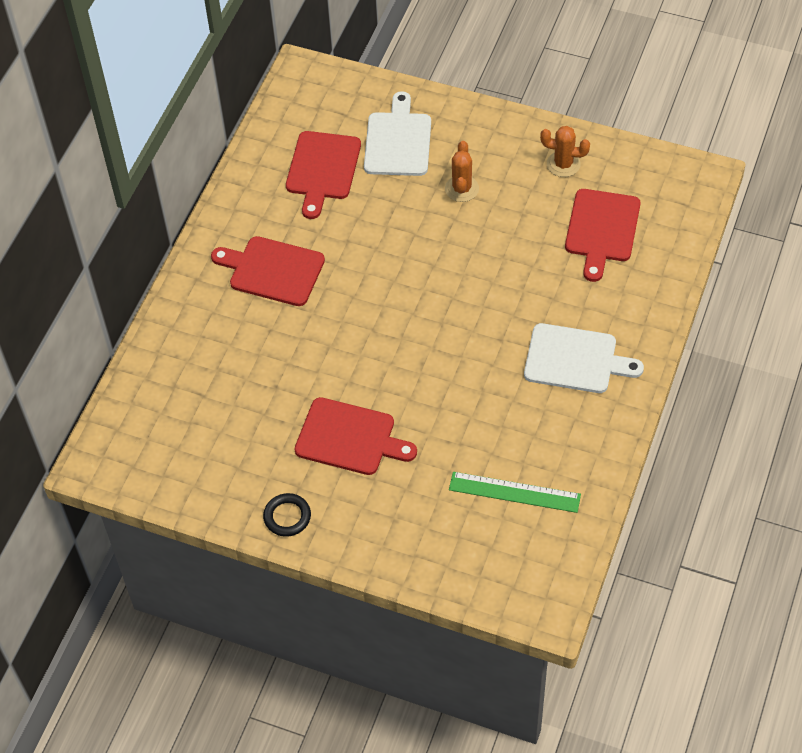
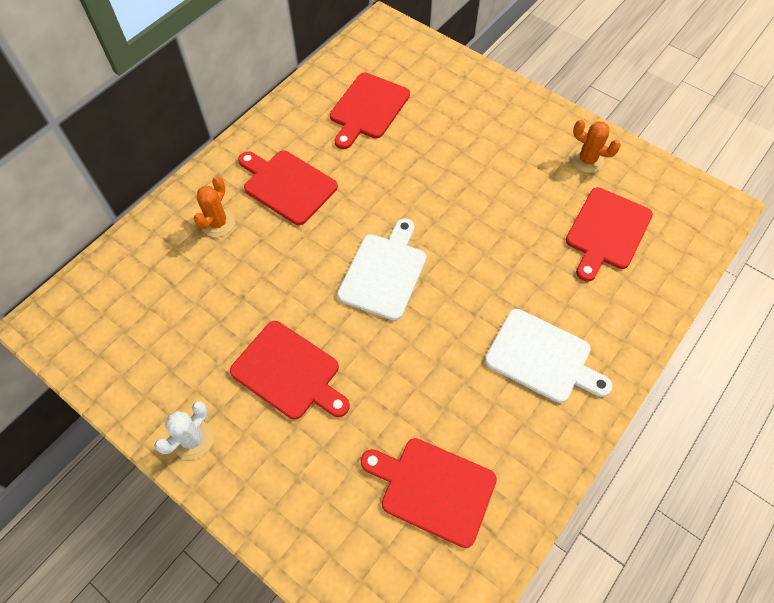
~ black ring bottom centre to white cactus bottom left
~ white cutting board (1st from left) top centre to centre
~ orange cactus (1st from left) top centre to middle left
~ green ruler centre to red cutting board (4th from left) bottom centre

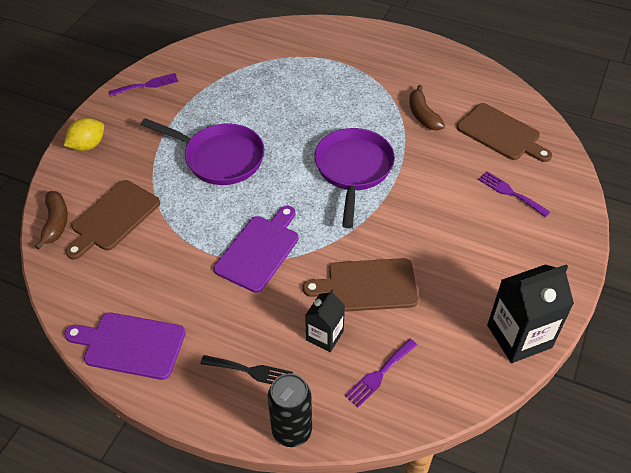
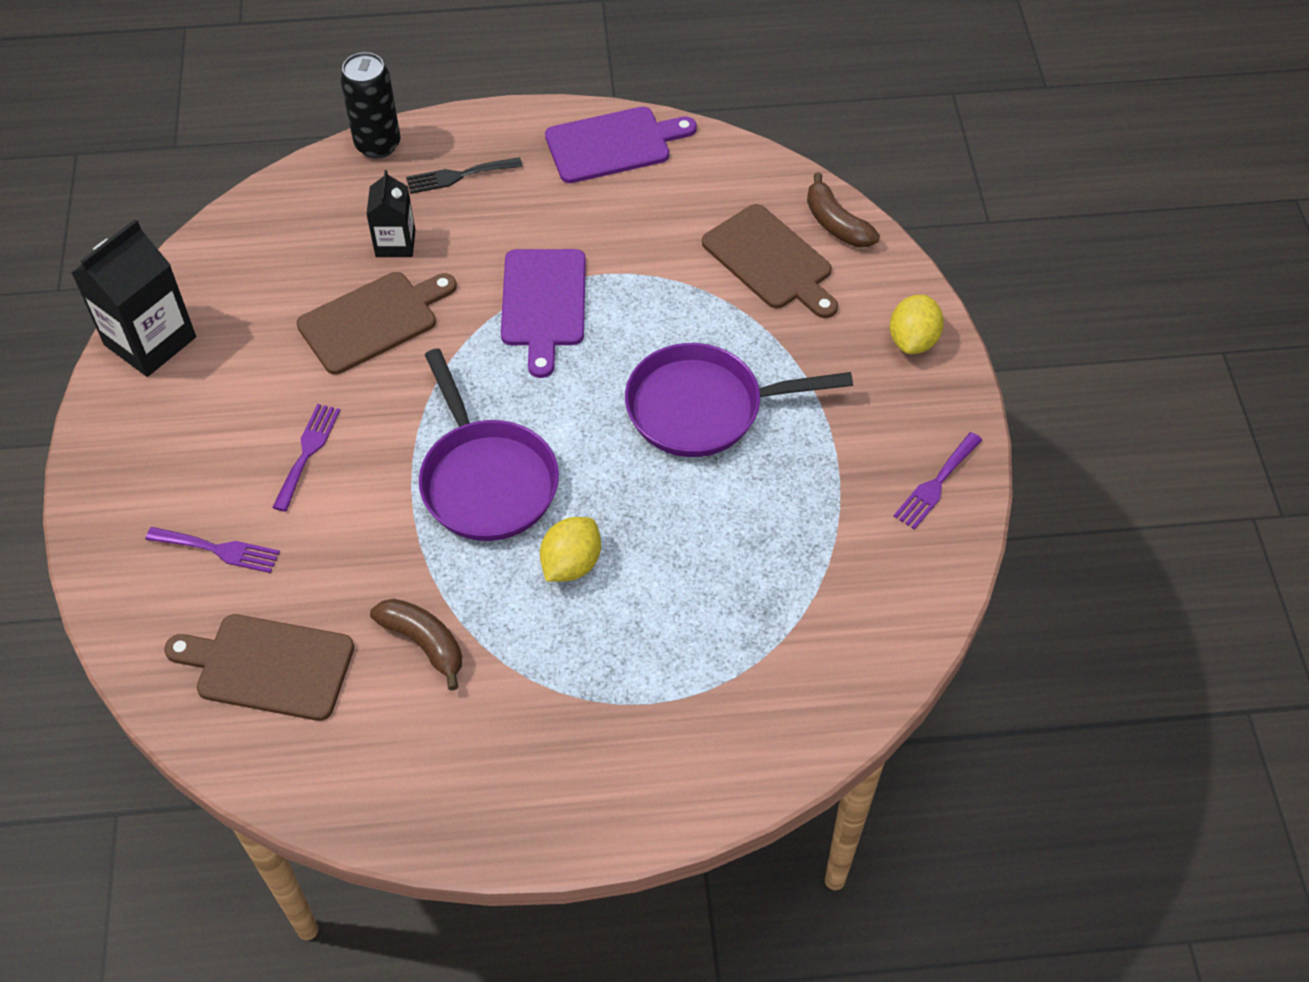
~ brown cutting board (1st from left in the first image) middle left = top centre 135 degrees clockwise
~ purple fork (2nd from left) bottom centre to middle left
+ yellow lemon (1st from left) centre

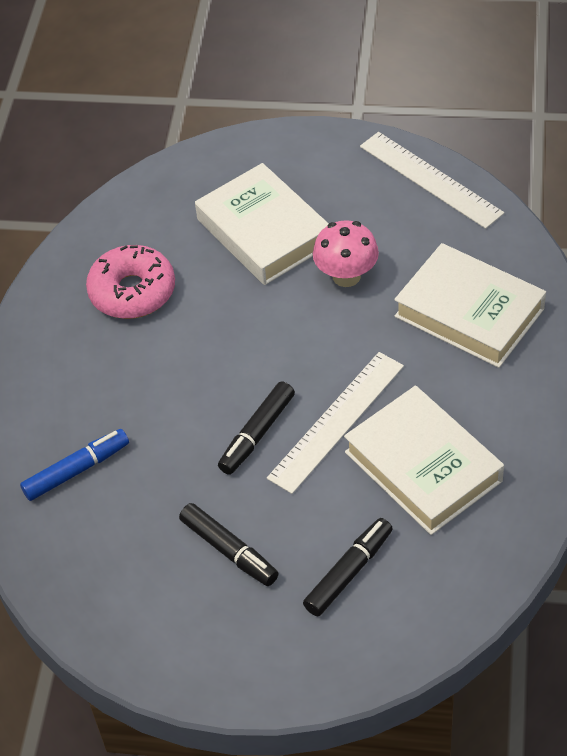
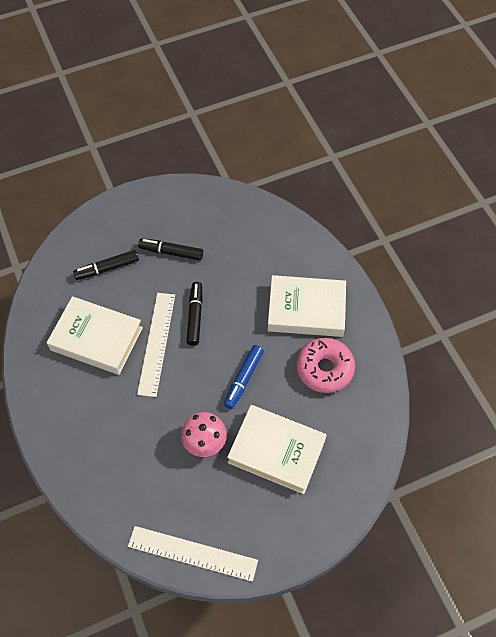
~ blue marker middle left to centre
~ black marker (3rd from left in the first image) bottom centre = middle left 60 degrees clockwise
~ white book (3rd from left) middle right to centre

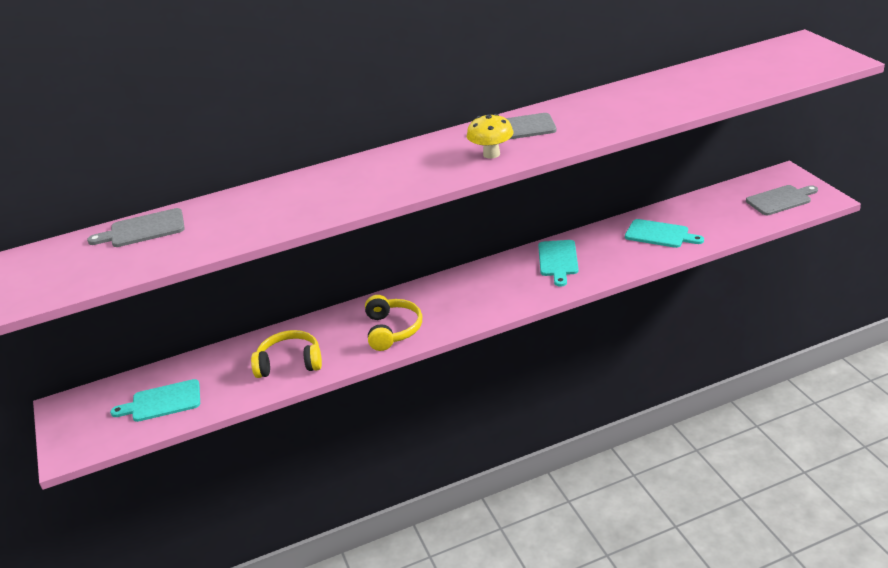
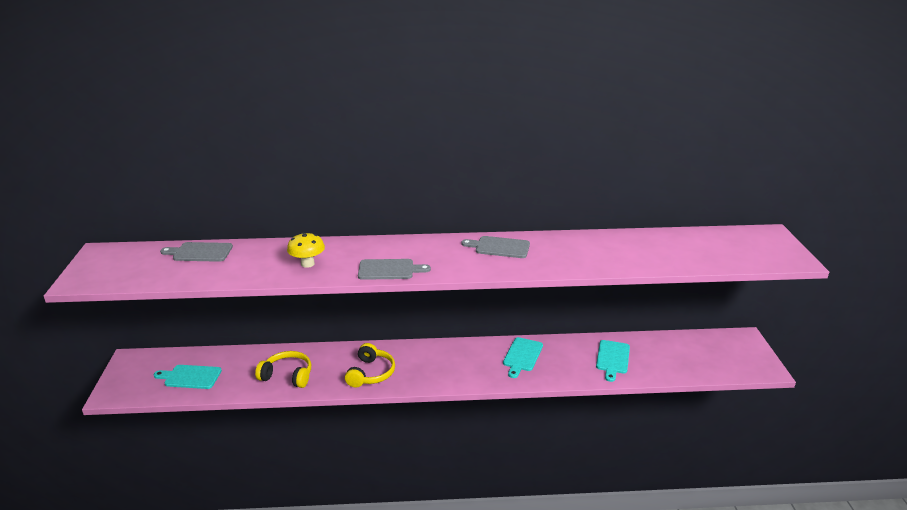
~ yellow mushroom top centre to centre
~ turquoise cutting board (3rd from left) middle right = bottom right 60 degrees clockwise
~ grey cutting board (3rd from left in the first image) middle right to grey cutting board (2nd from left) centre

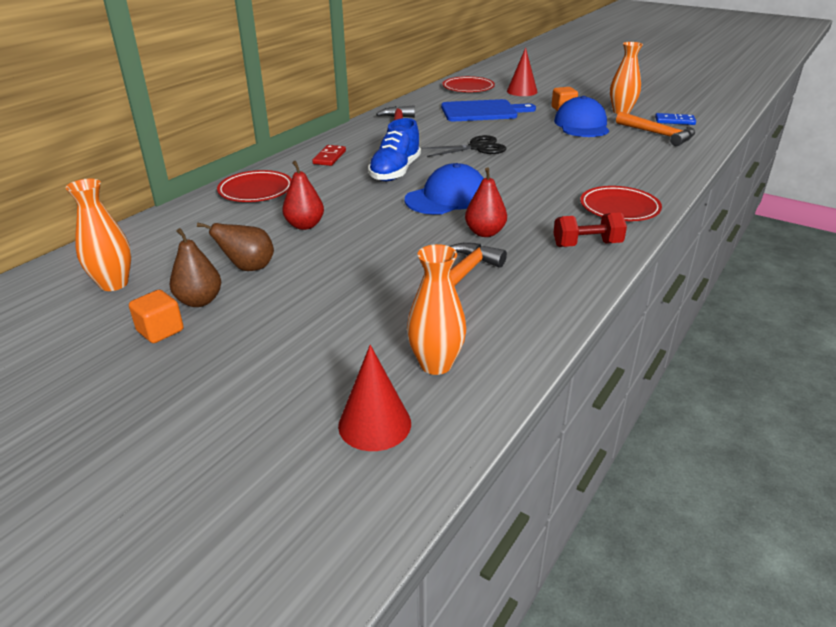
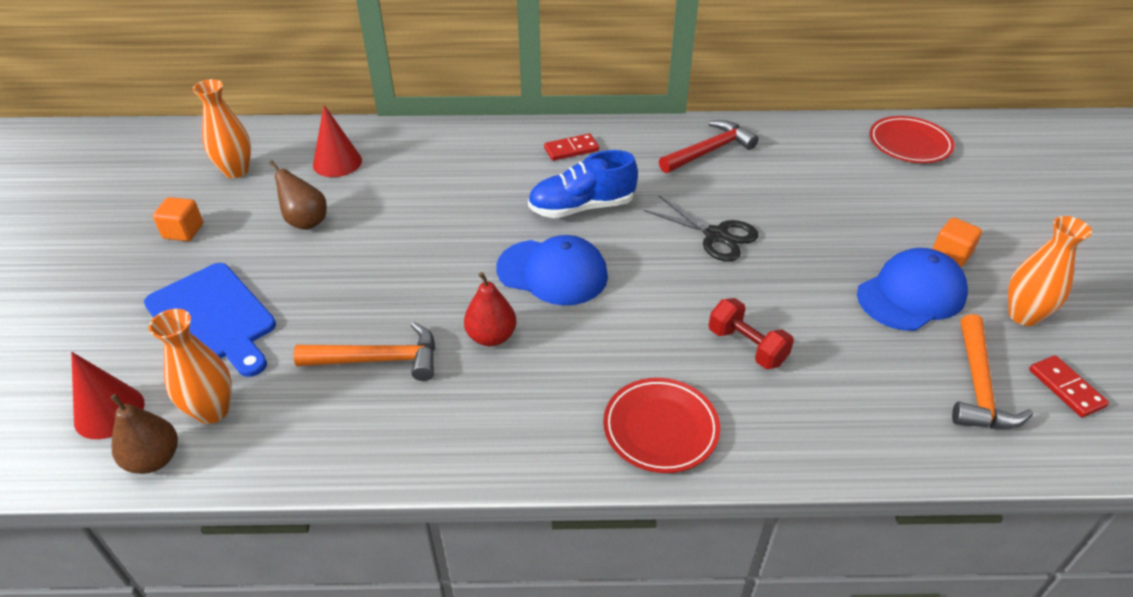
~ brown pear (1st from left) middle left to bottom left
- red plate (1st from left) top left
- red pear (1st from left) top centre
~ blue cutting board top centre to middle left
~ red cone (2nd from left) top centre to top left
~ red dumbbell middle right to centre
~ blue domino top right to red domino (2nd from left) middle right

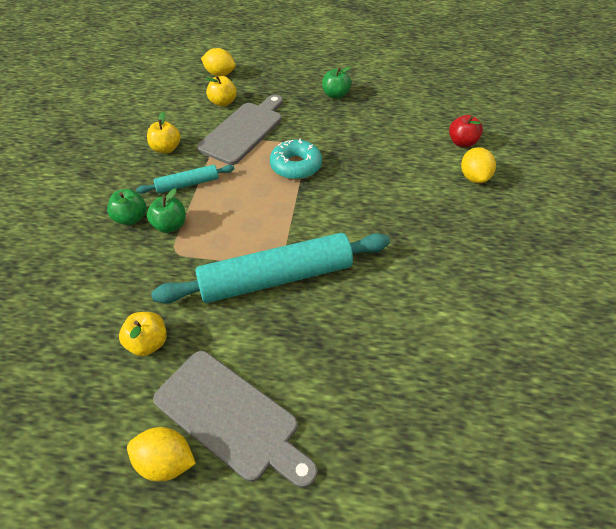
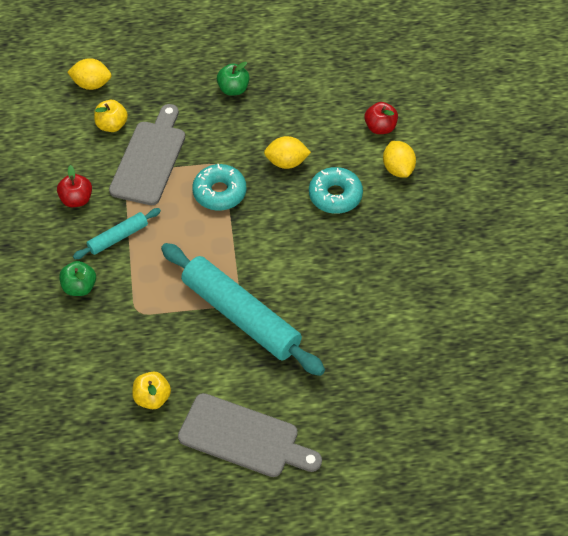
~ yellow lemon (1st from left in the first image) bottom left to yellow lemon (2nd from left) top centre
~ yellow apple (2nd from left) top left to red apple (1st from left) middle left
- green apple (2nd from left) middle left
~ turquoise rolling pin (2nd from left) centre = centre 75 degrees clockwise
+ turquoise donut (2nd from left) centre

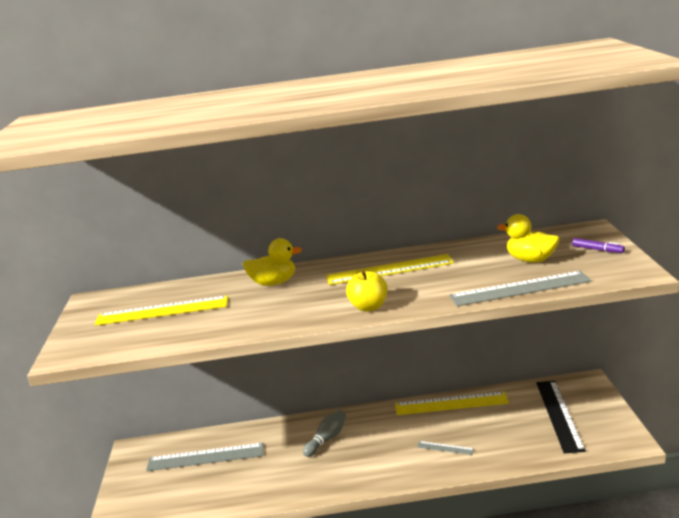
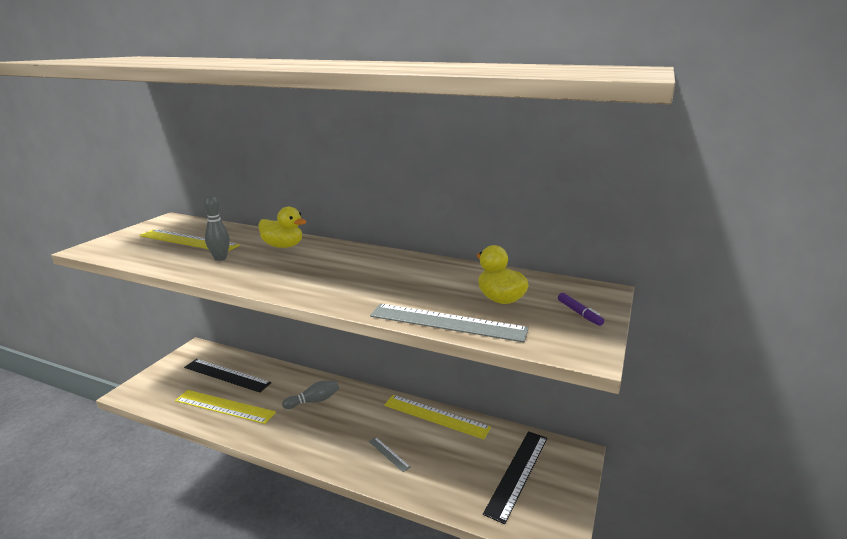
~ grey ruler (1st from left) bottom left to black ruler (1st from left) bottom left
~ yellow ruler (2nd from left) centre to bottom left
- yellow apple centre
+ grey bowling pin (1st from left) middle left

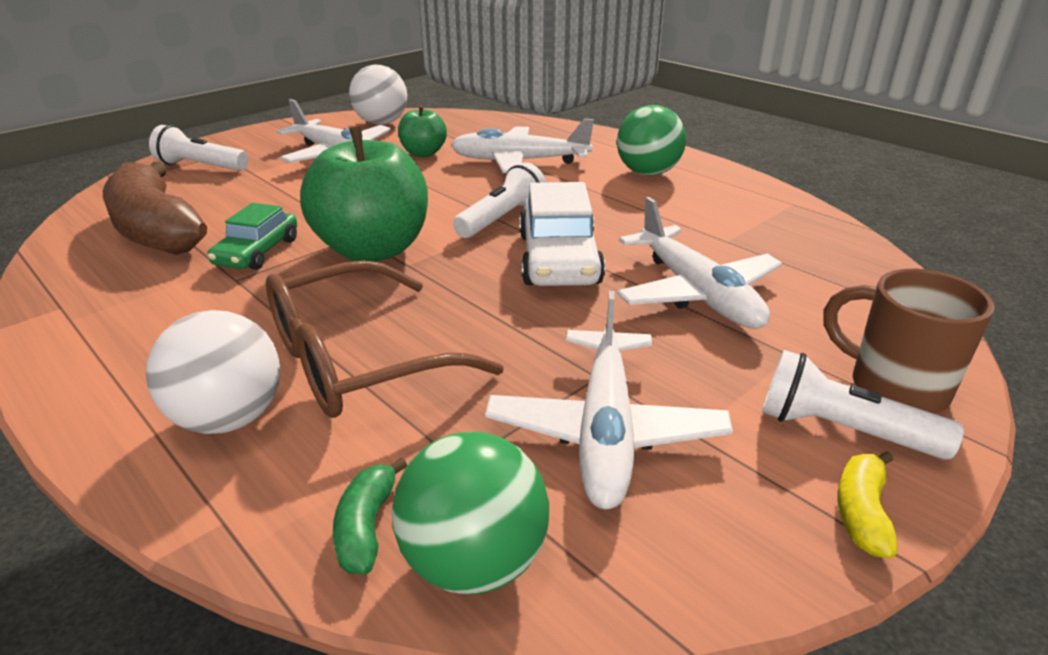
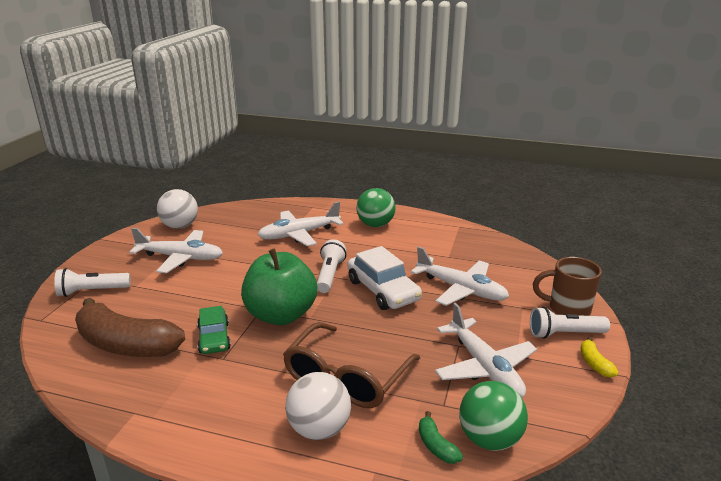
- green apple (2nd from left) top centre

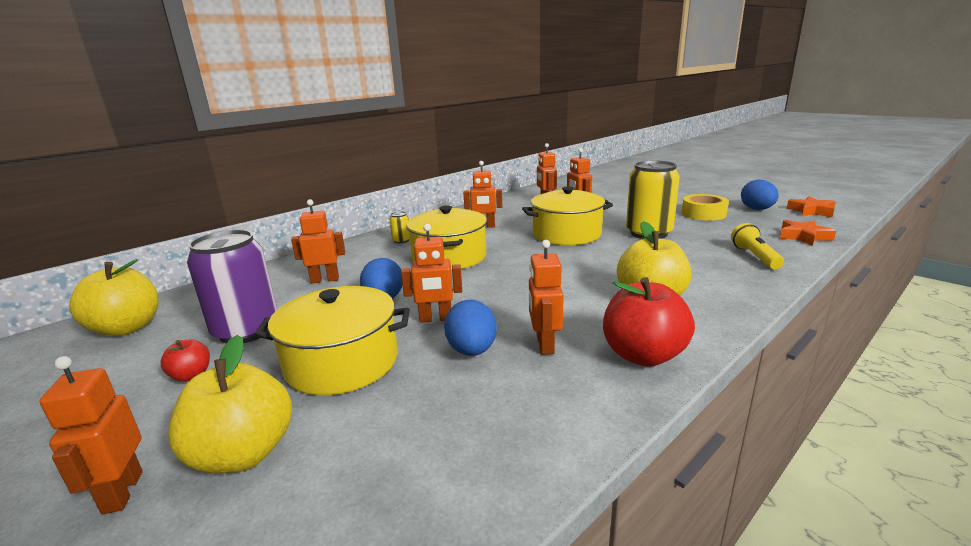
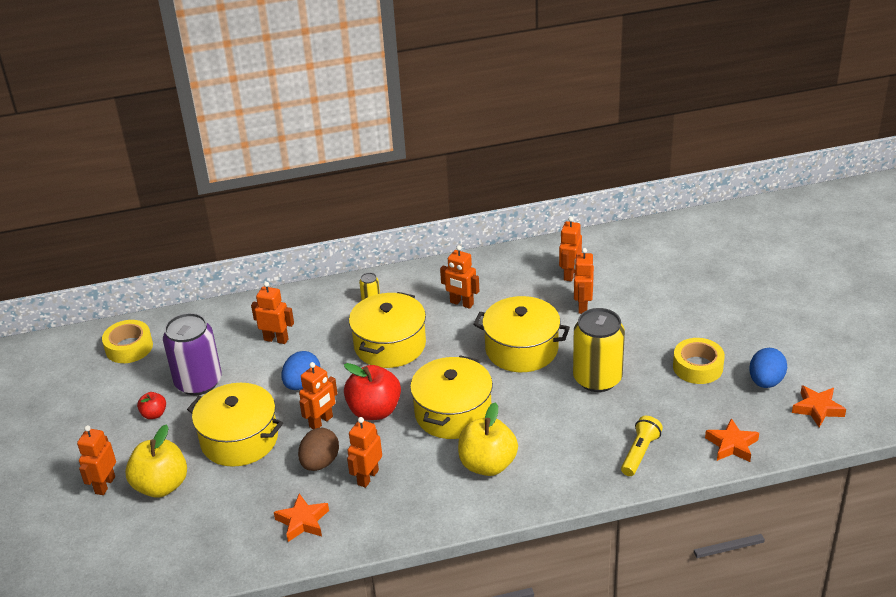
~ yellow apple (1st from left) middle left to yellow tape (1st from left) middle left
~ orange robot (3rd from left) centre = centre 75 degrees counterclockwise
~ blue egg (2nd from left) centre to brown egg bottom centre
~ red apple (2nd from left) middle right to centre
+ orange star (1st from left) bottom centre
+ yellow pot (3rd from left) centre

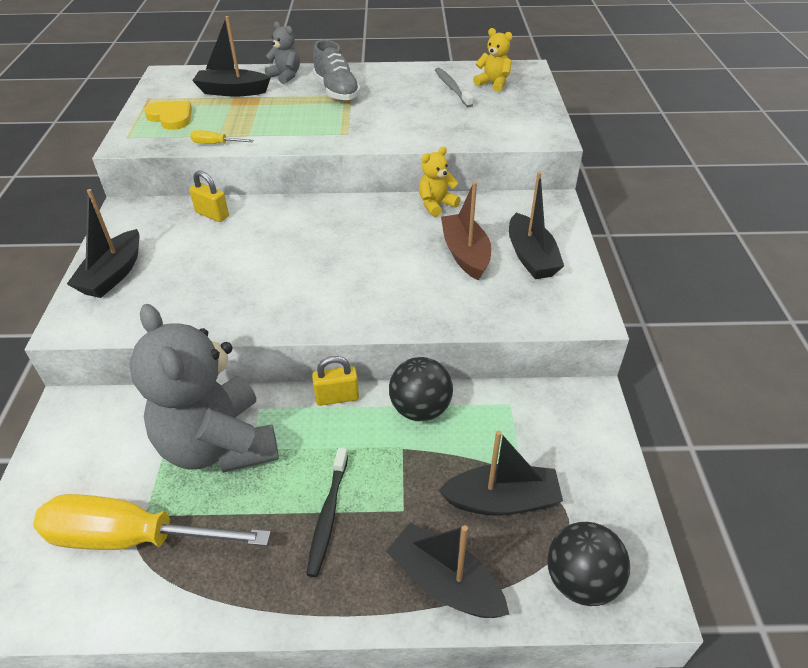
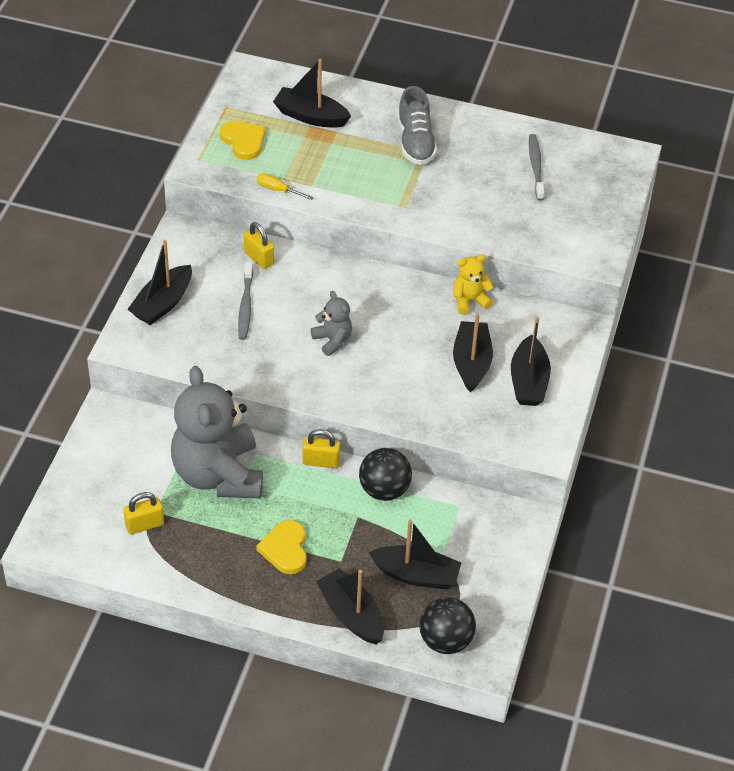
~ yellow screwdriver (1st from left) bottom left to yellow padlock (1st from left) middle left
~ grey teddy bear (2nd from left) top centre to centre
~ black toothbrush bottom centre to yellow heart (2nd from left) bottom centre
~ brown boat centre to black boat (5th from left) centre
- yellow teddy bear (2nd from left) top centre
+ grey toothbrush (1st from left) centre

